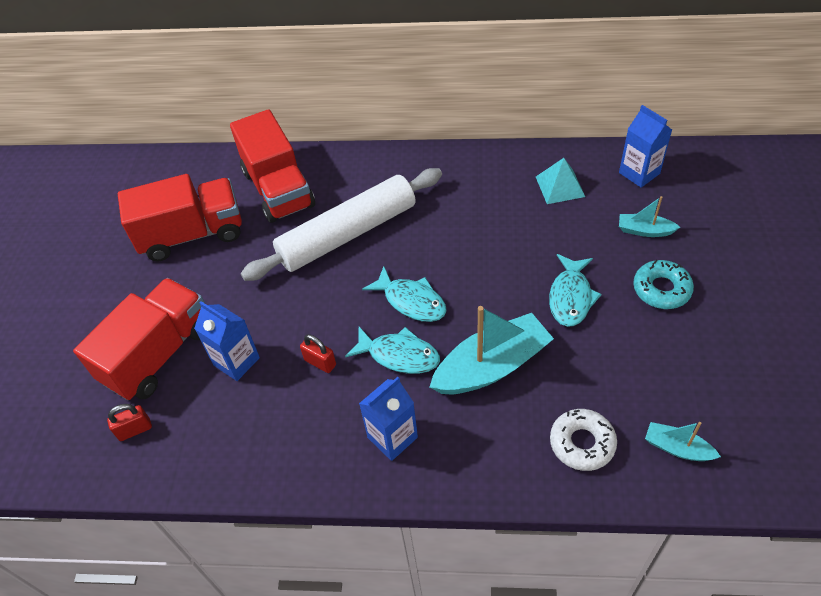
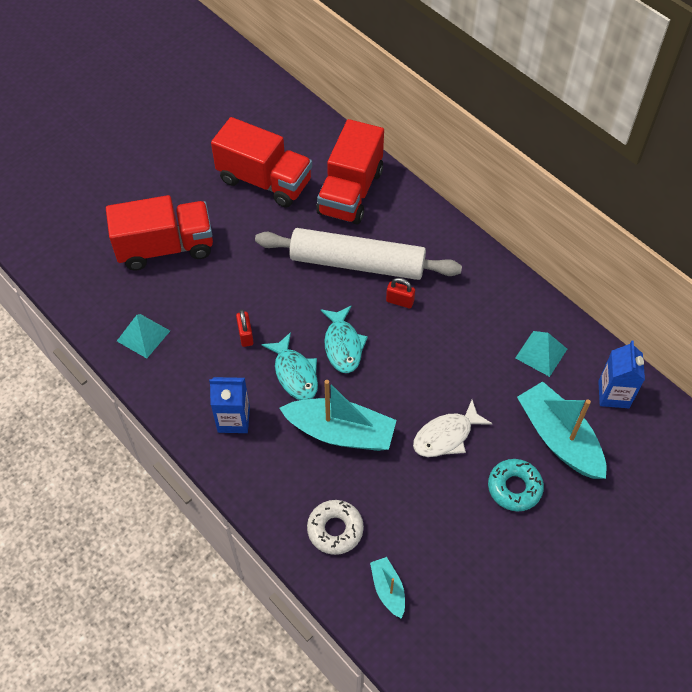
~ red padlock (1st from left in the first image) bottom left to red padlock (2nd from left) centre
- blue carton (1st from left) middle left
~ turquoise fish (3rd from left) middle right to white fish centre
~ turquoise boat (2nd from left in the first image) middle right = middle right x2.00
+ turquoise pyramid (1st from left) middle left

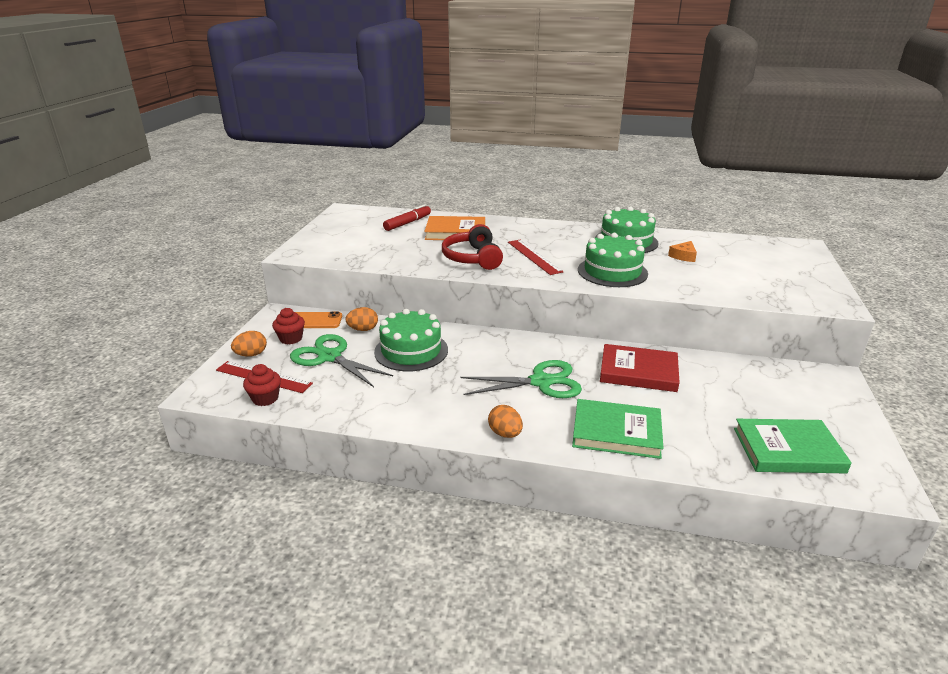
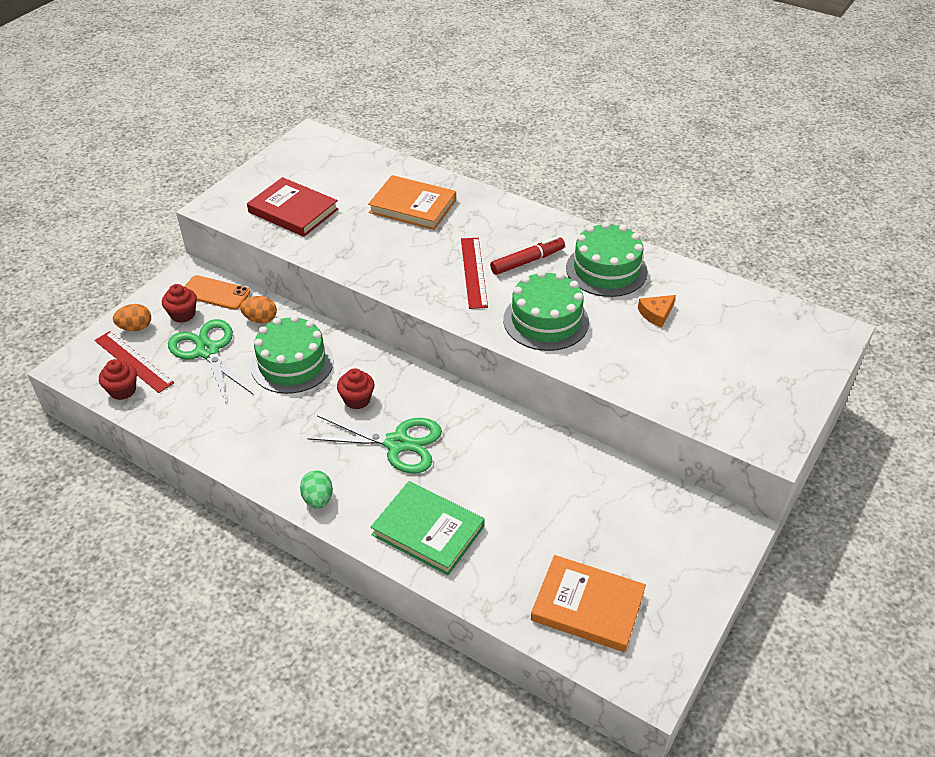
~ red marker top centre to centre
- red headphones centre
~ orange egg (3rd from left) centre to green egg centre
~ red book middle right to top left
~ green book (2nd from left) middle right to orange book (2nd from left) bottom centre
+ red cupcake (3rd from left) centre

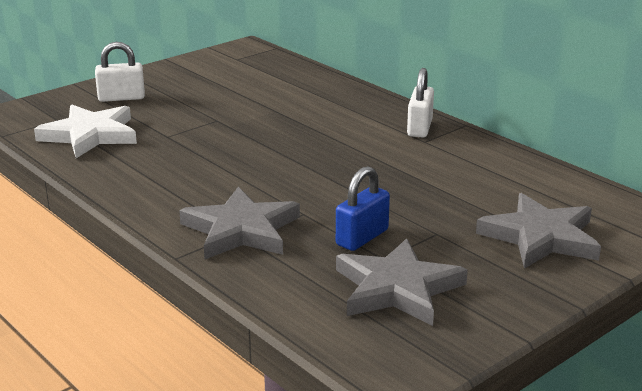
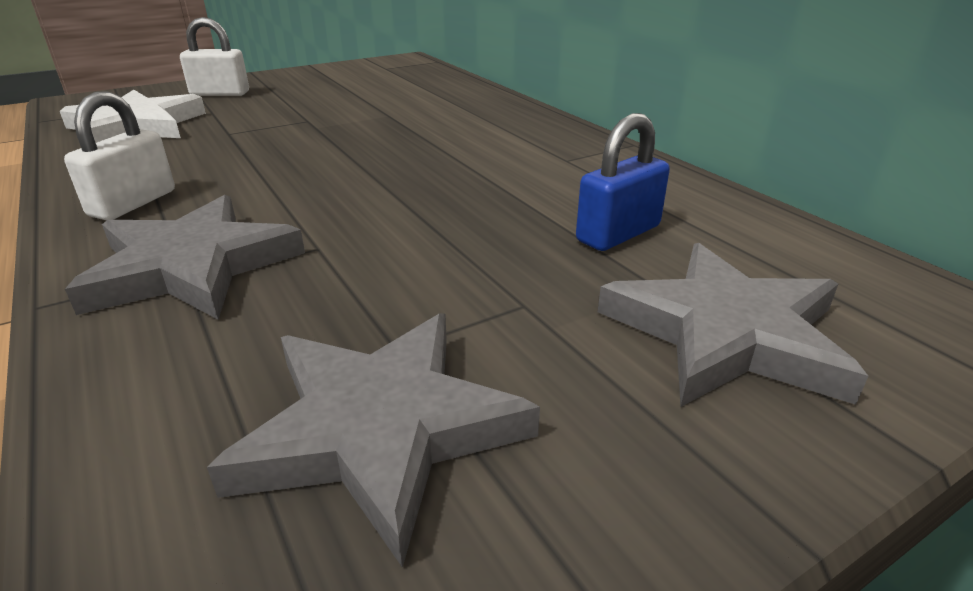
~ blue padlock centre to top centre
~ white padlock (2nd from left in the first image) top centre to white padlock (1st from left) top left

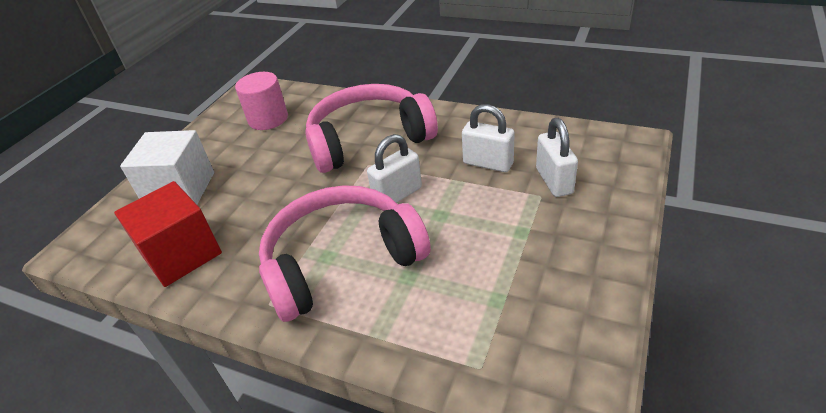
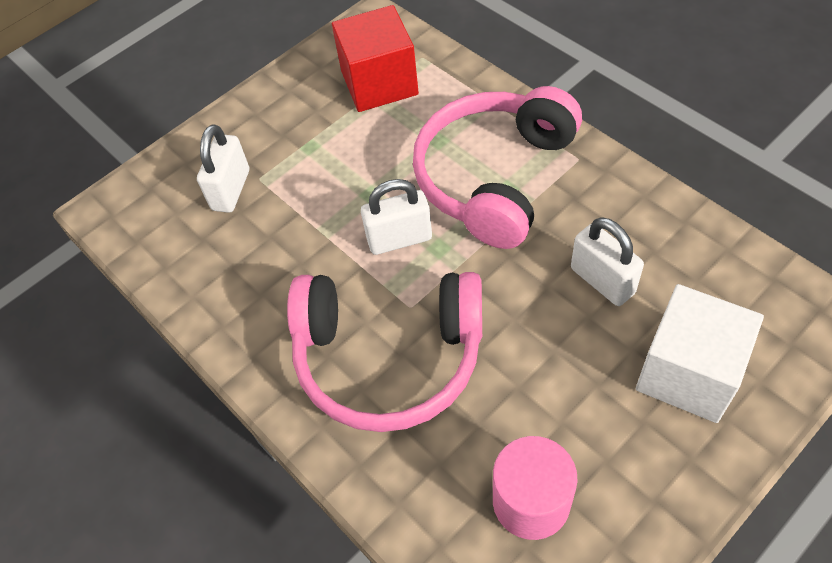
~ red cube middle left to top centre
~ pink headphones (1st from left in the first image) centre = top centre 120 degrees clockwise
~ white padlock (2nd from left in the first image) centre to white padlock (3rd from left) middle right

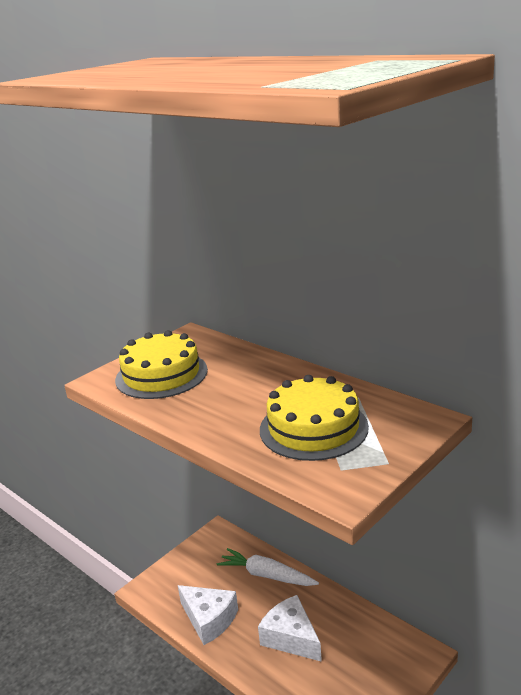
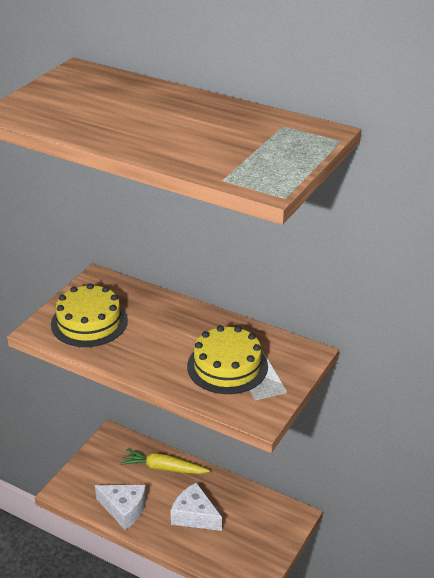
~ white carrot bottom centre to yellow carrot bottom centre

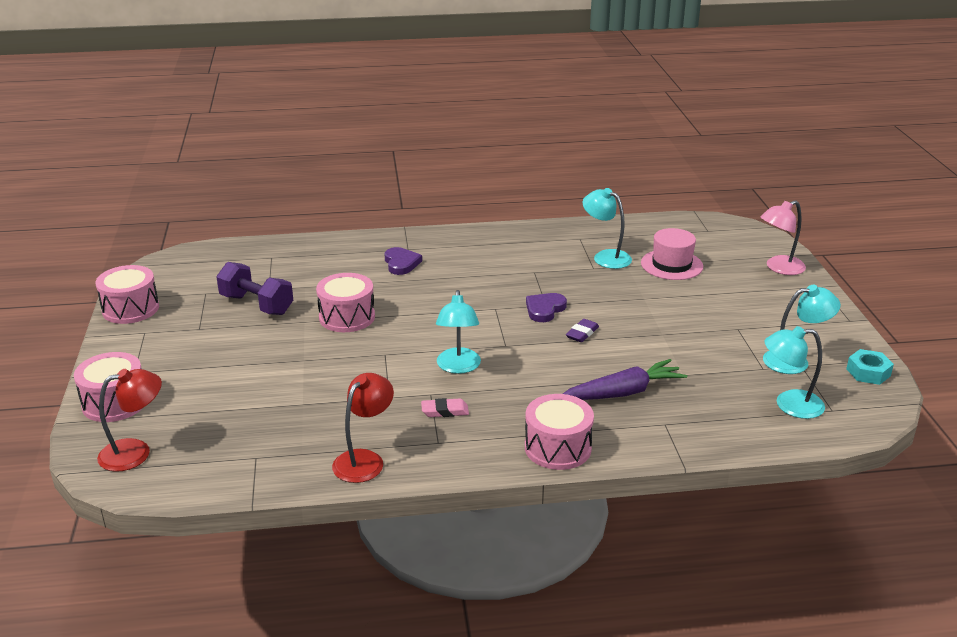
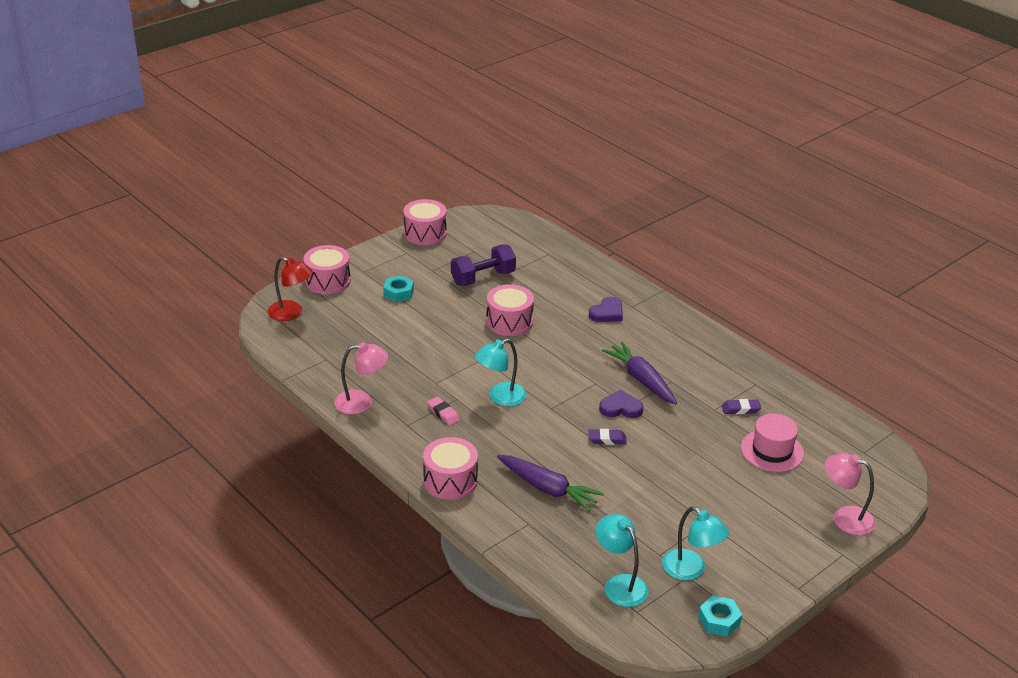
~ purple dumbbell middle left = centre 60 degrees clockwise
~ red lamp (2nd from left) bottom centre to pink lamp (1st from left) centre
~ turquoise lamp (2nd from left) centre to purple eraser (2nd from left) middle right
+ turquoise nut (1st from left) centre
+ purple carrot (2nd from left) centre

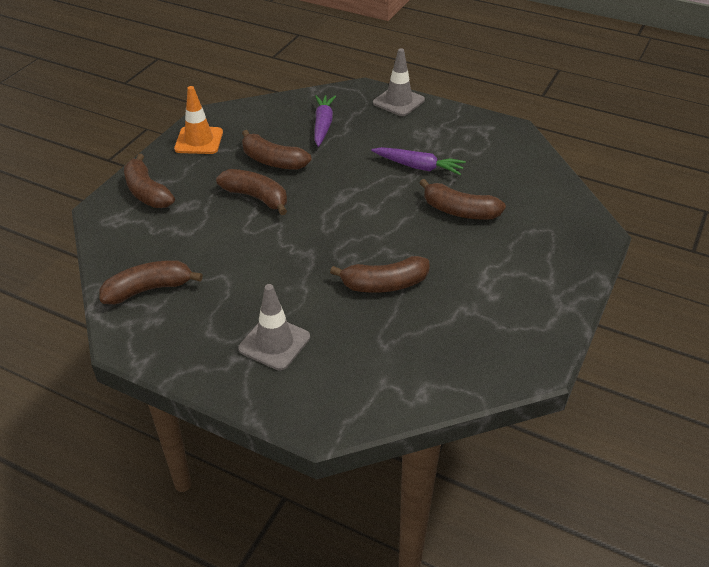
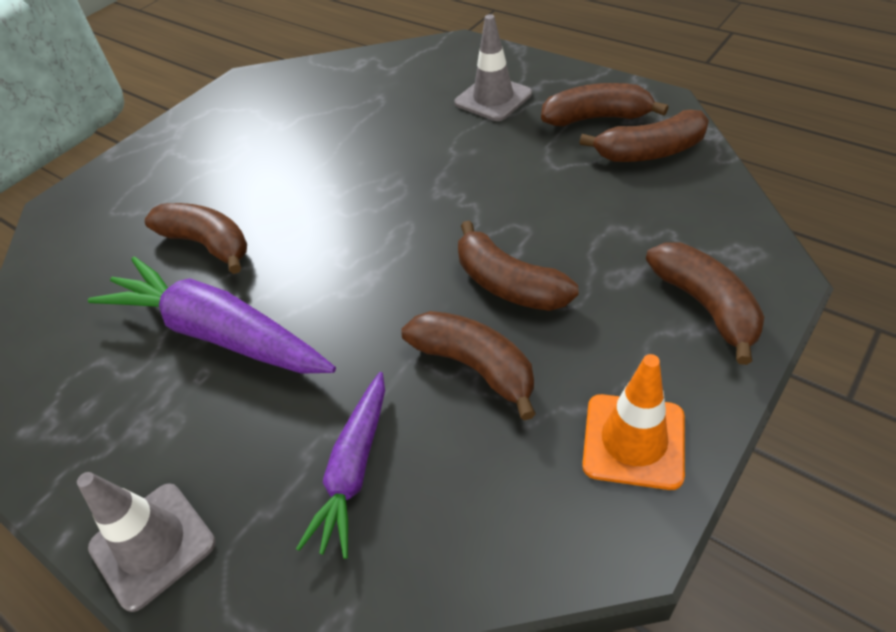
~ brown banana (5th from left in the first image) centre to brown banana (4th from left) top right
~ purple carrot (2nd from left in the first image) top centre = middle left x1.67

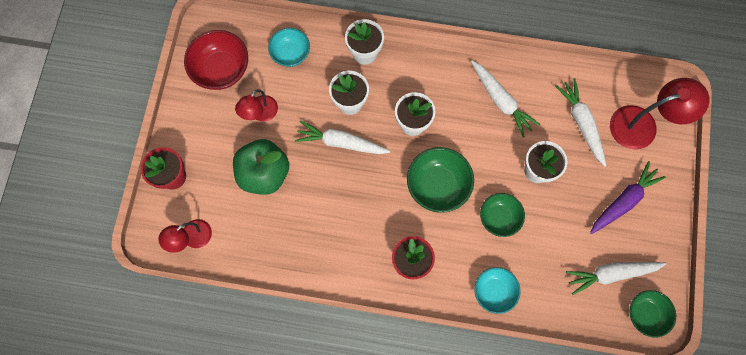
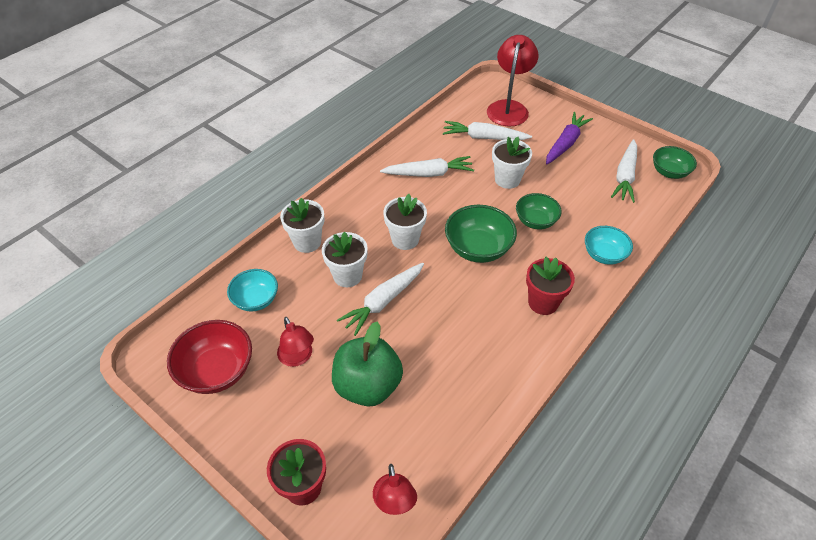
~ purple carrot middle right = top right 45 degrees clockwise

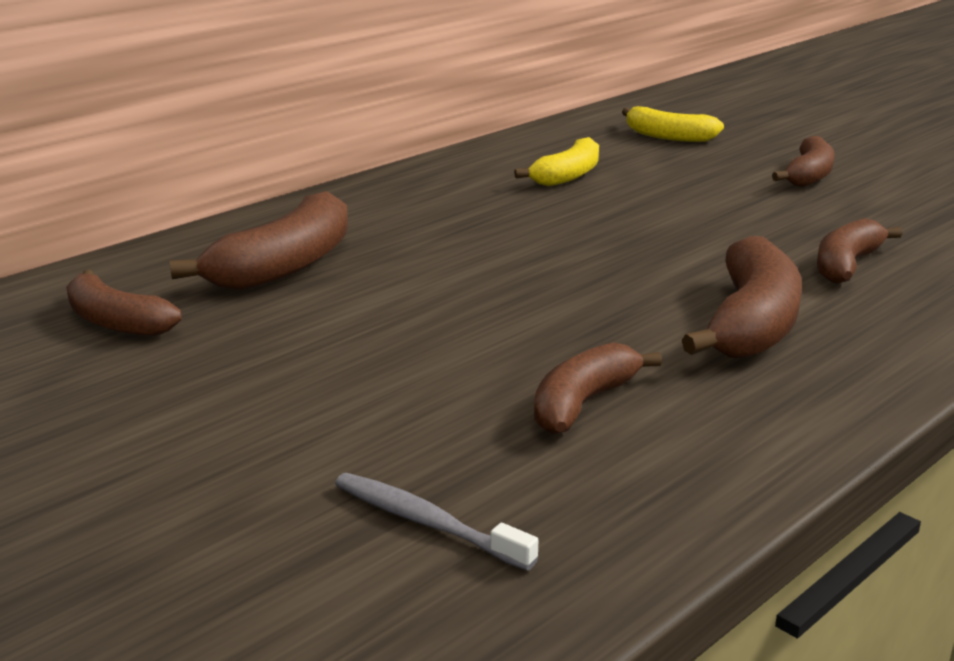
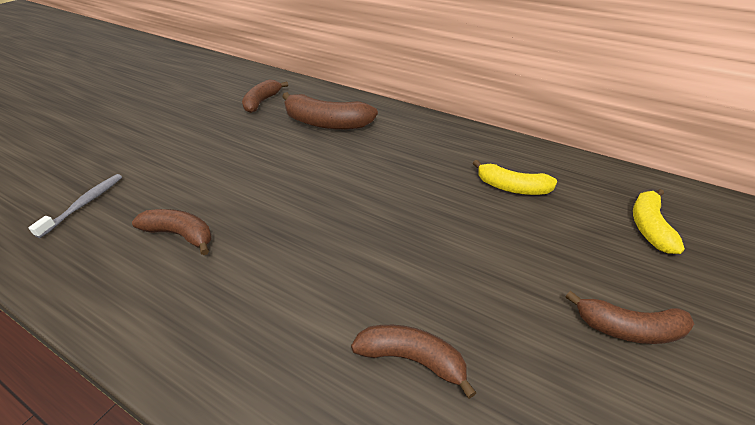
- brown banana (4th from left) middle right

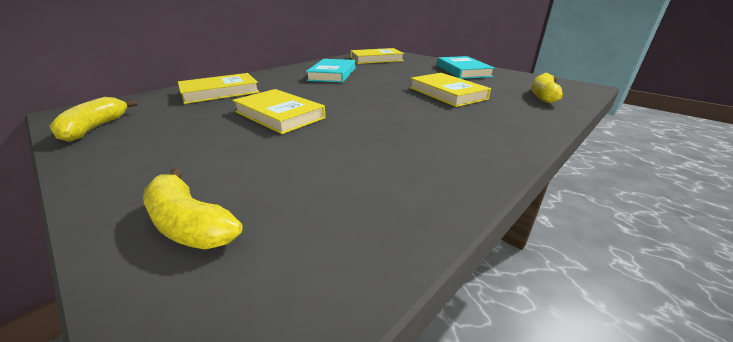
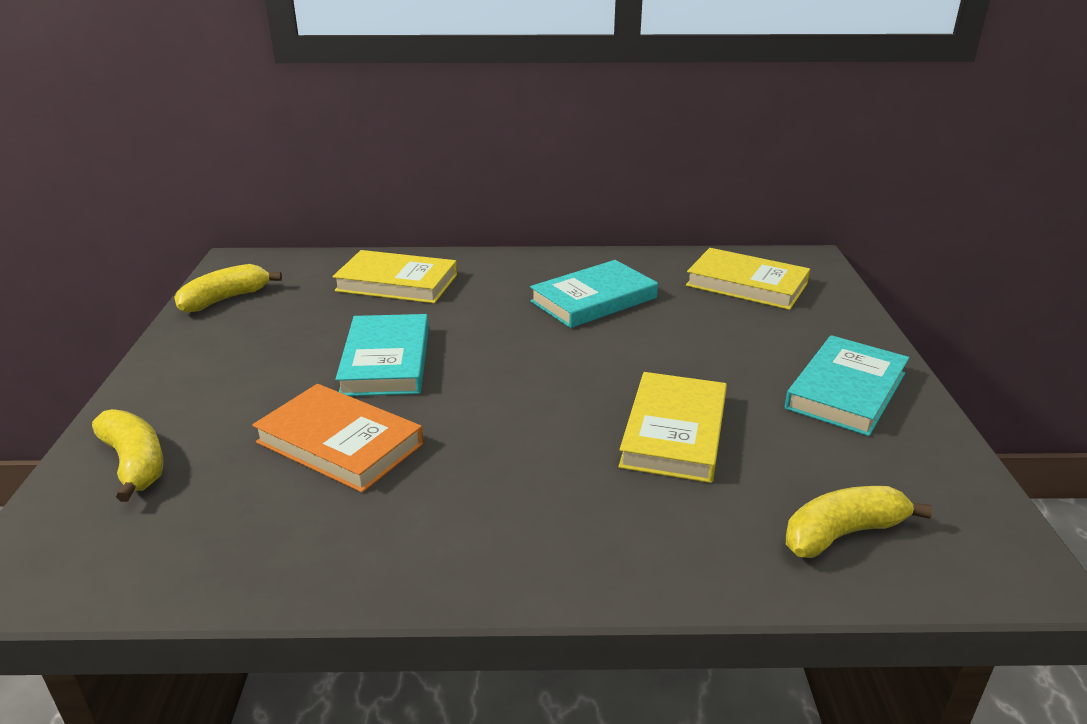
~ yellow banana (2nd from left in the first image) middle left = middle left 150 degrees clockwise
~ yellow book (2nd from left) top centre to turquoise book (1st from left) centre
+ orange book middle left

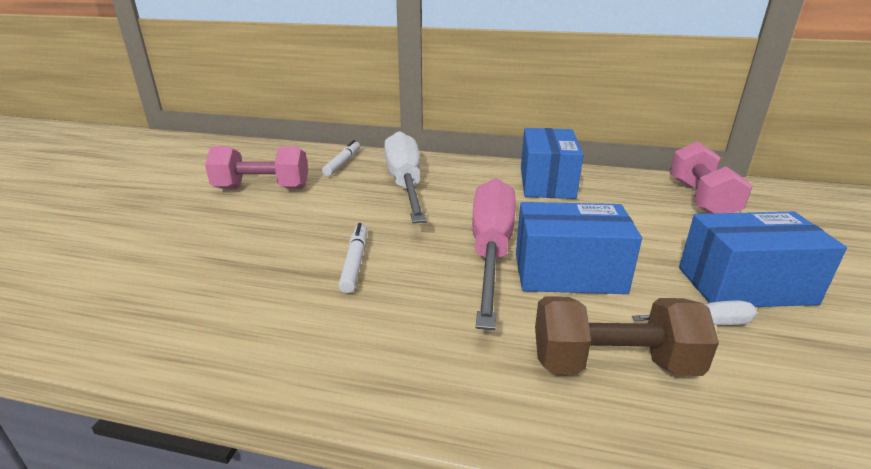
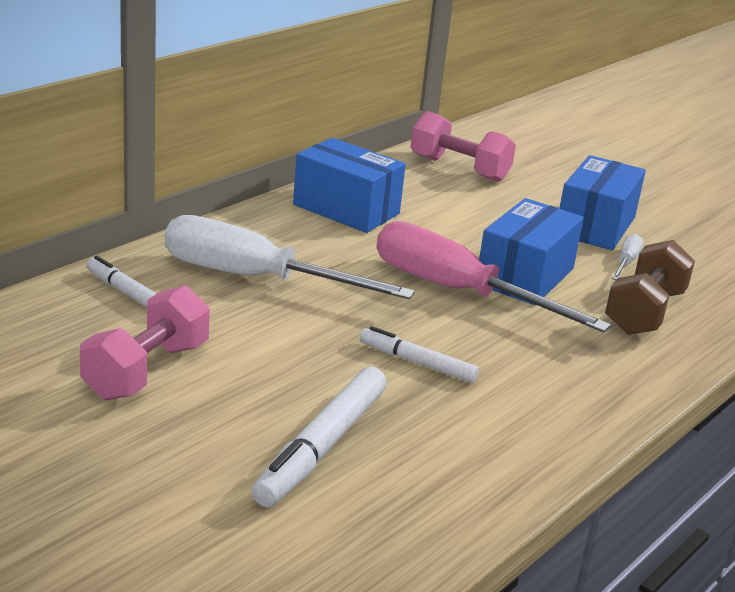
+ white marker (2nd from left) bottom centre

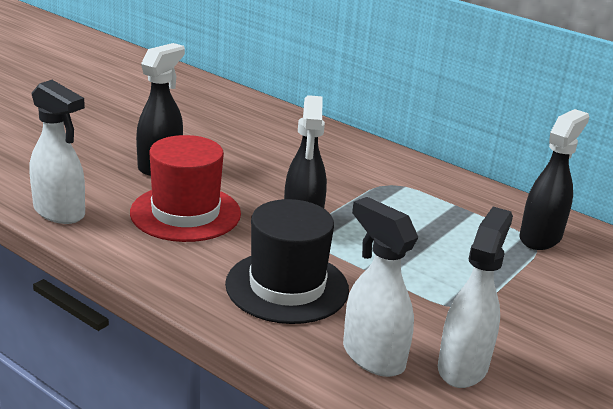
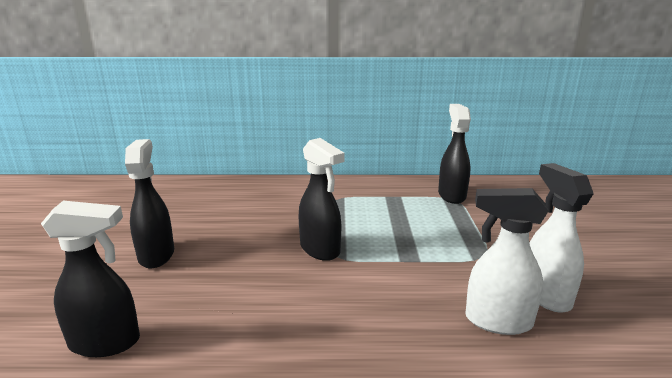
~ white spray bottle (1st from left) middle left to black spray bottle (1st from left) bottom left
- red hat middle left
- black hat centre

